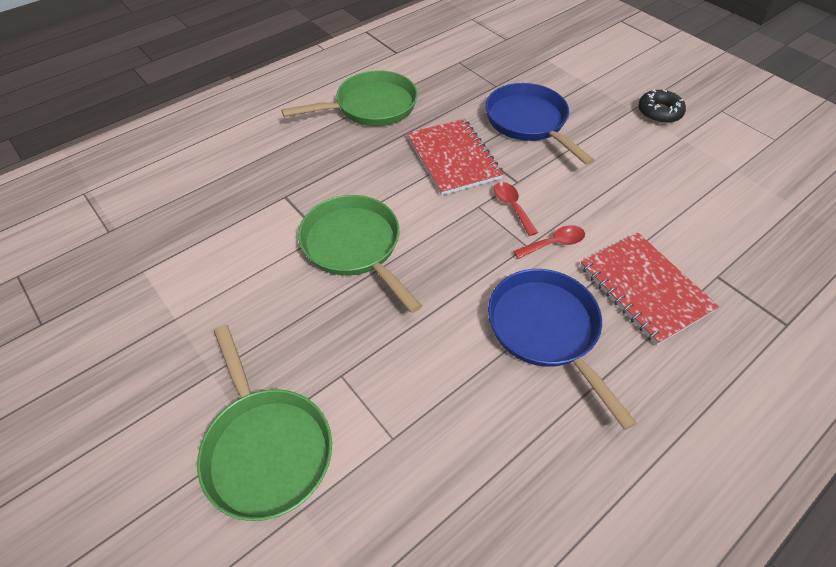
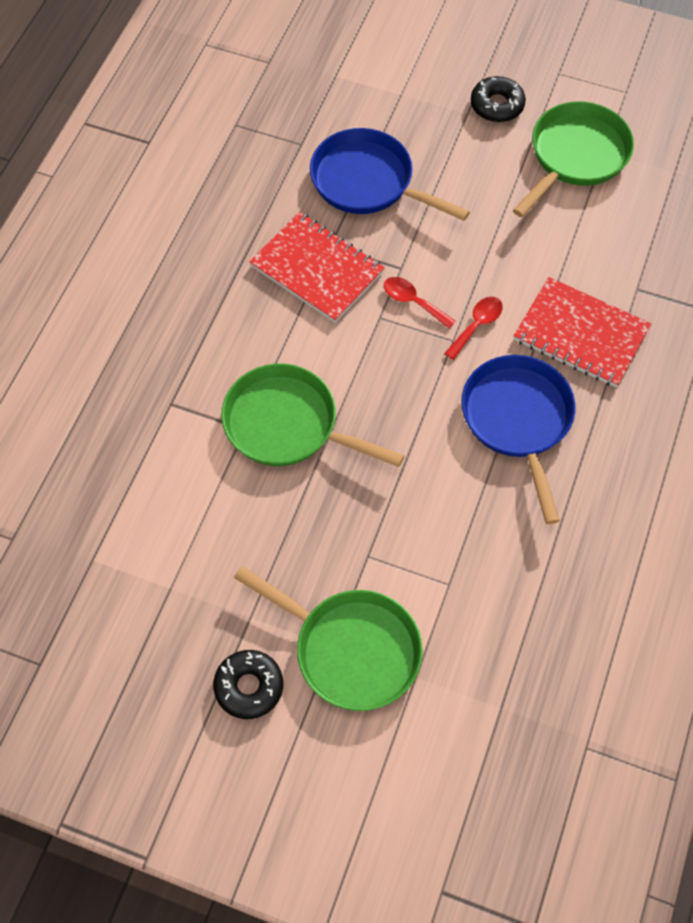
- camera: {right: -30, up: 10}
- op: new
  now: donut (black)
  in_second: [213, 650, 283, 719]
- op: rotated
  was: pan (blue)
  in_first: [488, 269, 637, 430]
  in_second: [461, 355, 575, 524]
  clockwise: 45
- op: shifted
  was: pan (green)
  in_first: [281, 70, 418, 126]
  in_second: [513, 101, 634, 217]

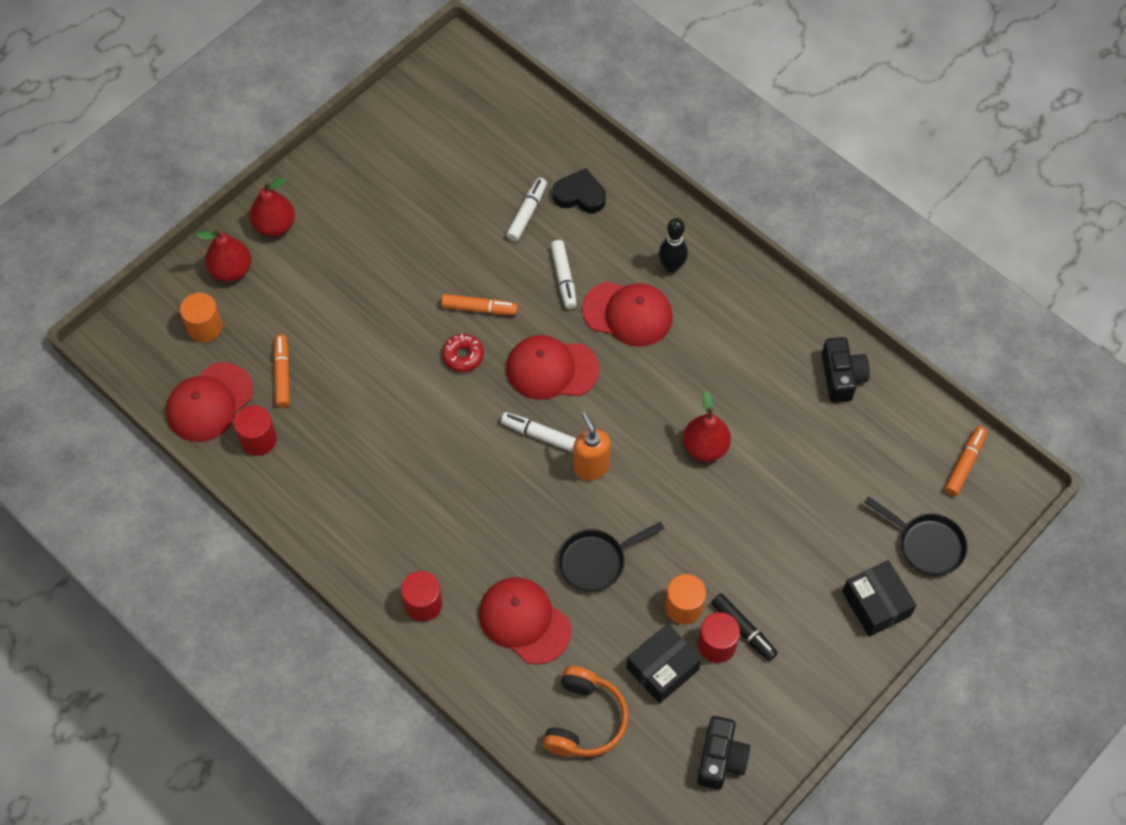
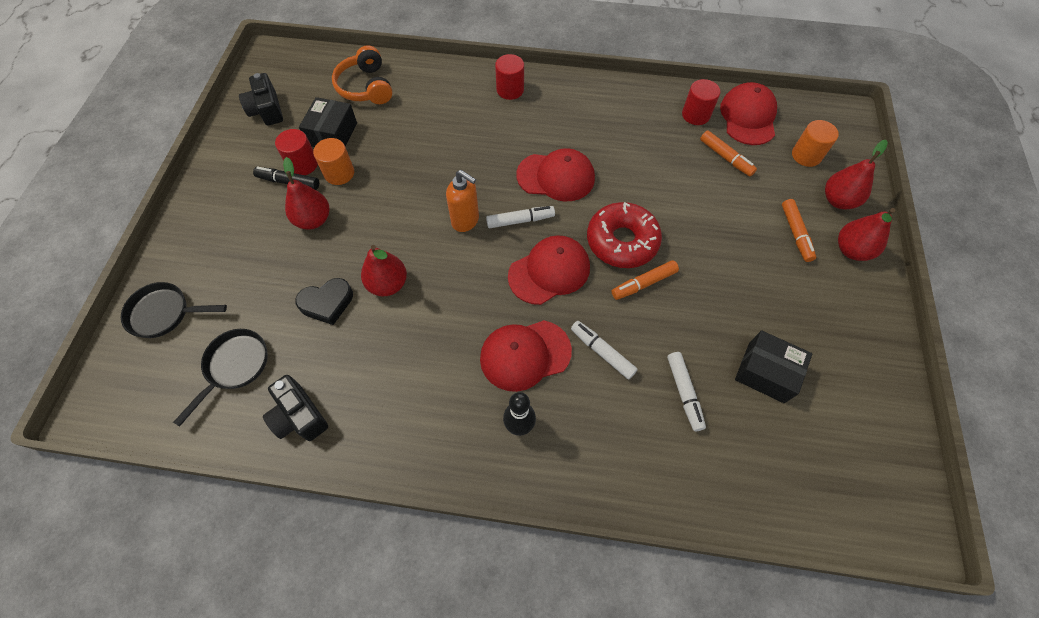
- camera: {right: 145, up: 0}
- op: shifted
  was: pan (black)
  in_first: [558, 522, 665, 592]
  in_second: [173, 329, 268, 427]
- op: new
  now: pear (red)
  in_second: [283, 157, 329, 230]
- op: shifted
  was: heart (black)
  in_first: [553, 168, 606, 213]
  in_second: [295, 278, 353, 325]
- op: shifted
  was: cap (red)
  in_first: [479, 577, 572, 665]
  in_second: [516, 148, 595, 201]
- op: scaled
  was: donut (red)
  in_first: [442, 333, 484, 372]
  in_second: [587, 202, 662, 268]
  ratio: 1.94
- op: shifted
  was: box (black)
  in_first: [842, 560, 916, 637]
  in_second: [735, 330, 812, 403]
- op: shifted
  was: marker (orange)
  in_first: [945, 426, 987, 496]
  in_second: [782, 199, 816, 262]

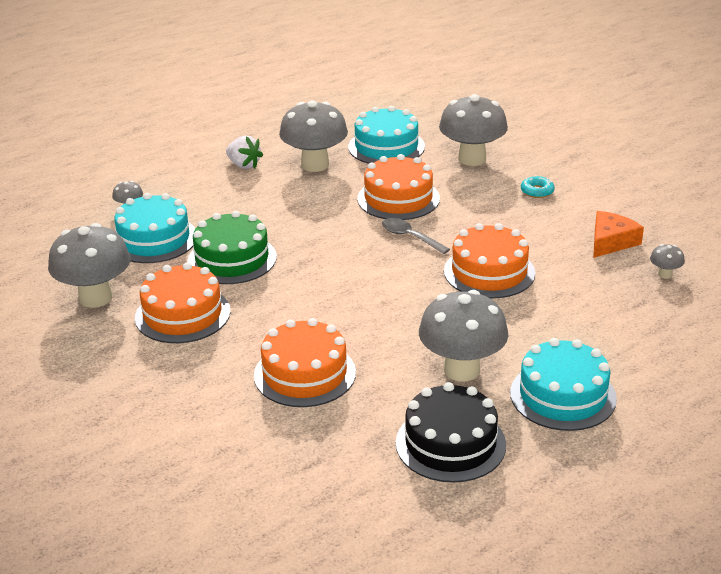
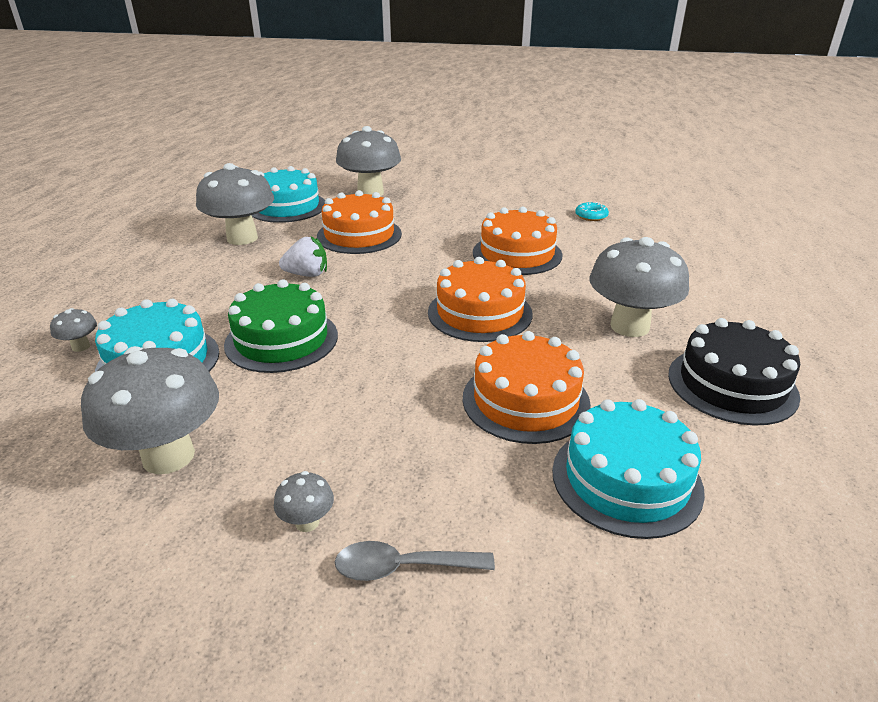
- camera: {right: -45, up: 0}
- op: shifted
  was: mushroom (grey)
  in_first: [650, 244, 685, 279]
  in_second: [274, 471, 334, 532]
- op: shifted
  was: strawberry (white)
  in_first: [226, 136, 263, 169]
  in_second: [279, 236, 327, 277]
- op: shifted
  was: spoon (grey)
  in_first: [382, 218, 450, 254]
  in_second: [335, 541, 495, 581]
- op: shifted
  was: cake (orange)
  in_first: [135, 262, 230, 343]
  in_second: [428, 257, 533, 342]
- op: shifted
  was: cake (turquoise)
  in_first: [510, 338, 617, 431]
  in_second: [552, 399, 705, 539]
- op: shifted
  was: donut (turquoise)
  in_first: [521, 175, 555, 198]
  in_second: [575, 202, 609, 221]
- op: gone
  was: cheese (orange)
  in_first: [593, 211, 644, 258]

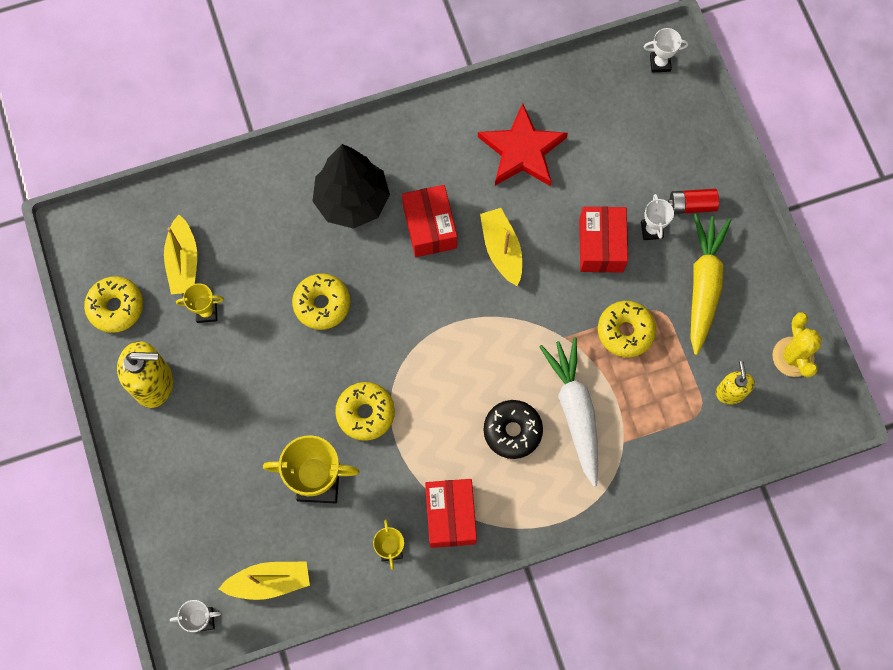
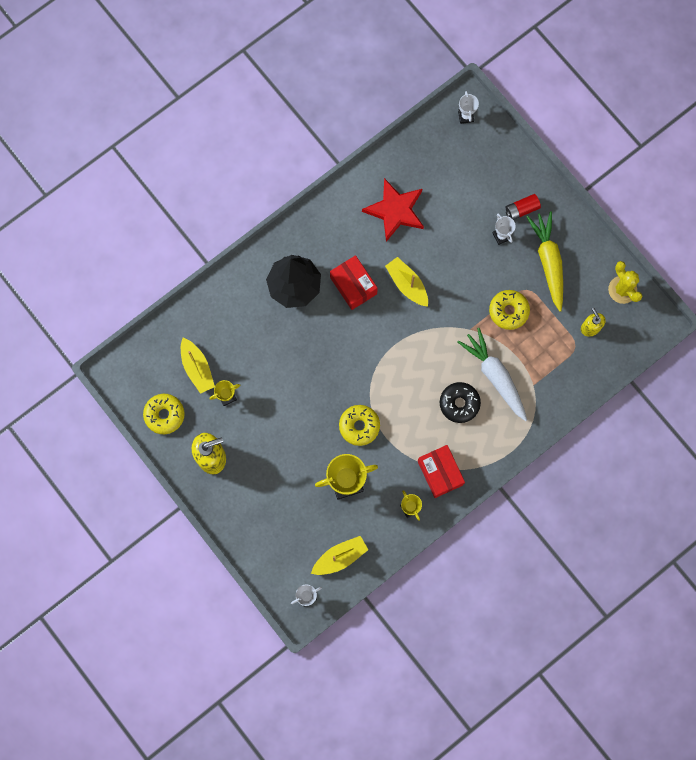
- camera: {right: -20, up: 5}
- op: rotated
  was: trophy (white)
  in_first: [644, 28, 689, 73]
  in_second: [458, 91, 479, 124]
  clockwise: -75
- op: gone
  was: donut (yellow)
  in_first: [292, 274, 350, 330]
- op: gone
  was: box (red)
  in_first: [579, 206, 628, 273]

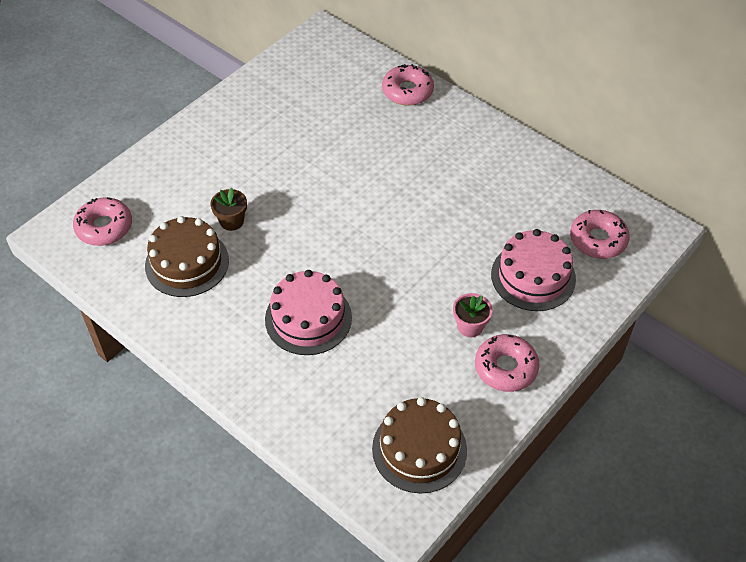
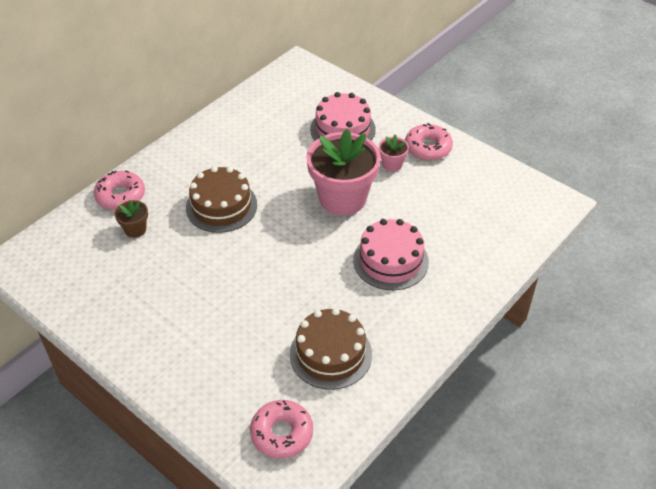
- camera: {right: -90, up: -5}
- op: shifted
  was: flower pot (brown)
  in_first: [211, 188, 247, 231]
  in_second: [115, 200, 148, 238]
- op: shifted
  was: cake (brown)
  in_first: [372, 397, 467, 494]
  in_second: [186, 166, 257, 233]
- op: new
  now: flower pot (pink)
  in_second: [306, 129, 381, 216]
- op: gone
  was: donut (pink)
  in_first: [570, 210, 630, 259]

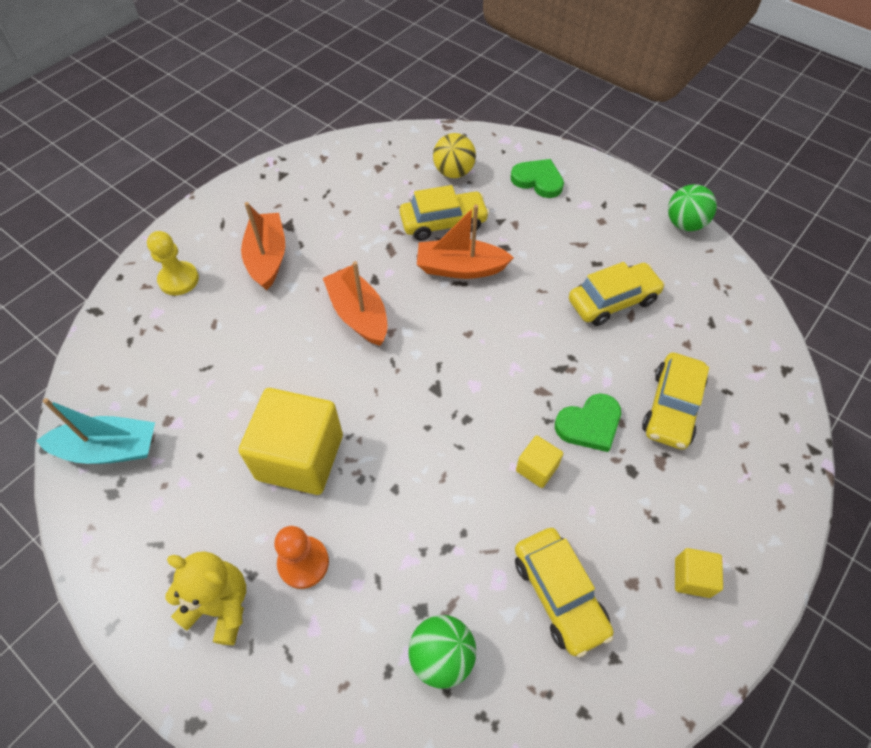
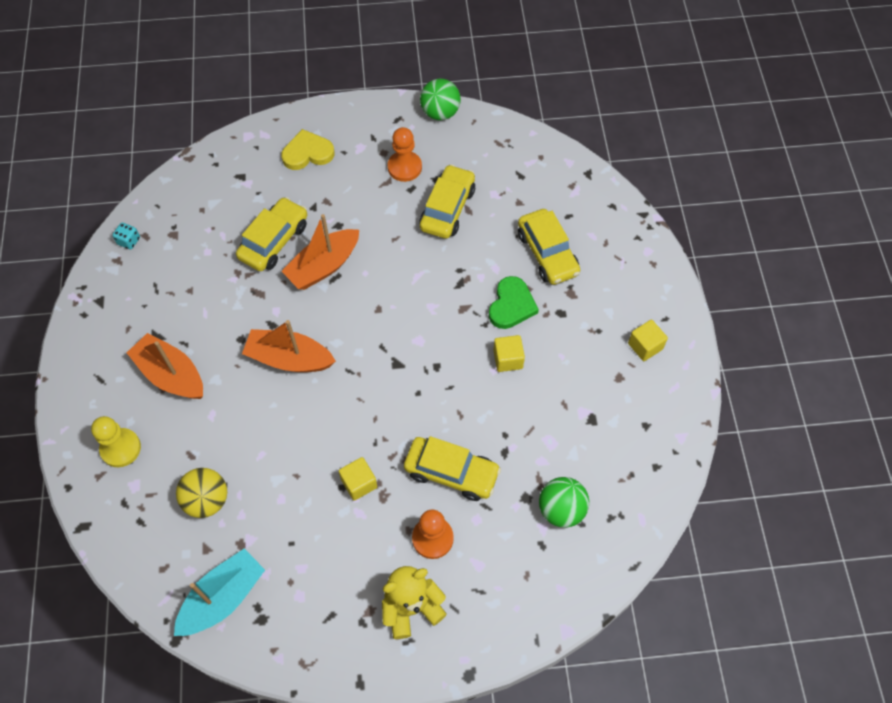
- camera: {right: -45, up: 5}
- op: new
  now: dice (turquoise)
  in_second: [112, 223, 140, 250]
- op: shifted
  was: ball (yellow)
  in_first: [433, 133, 476, 178]
  in_second: [176, 468, 227, 518]
- op: repainted
  was: heart (green)
  now: heart (yellow)
  in_first: [511, 159, 564, 198]
  in_second: [281, 129, 335, 170]
- op: scaled
  was: cube (yellow)
  in_first: [239, 388, 343, 495]
  in_second: [339, 457, 377, 501]
  ratio: 0.45
- op: new
  now: pawn (orange)
  in_second: [387, 127, 422, 182]
- op: shifted
  was: car (yellow)
  in_first: [515, 528, 614, 658]
  in_second: [404, 436, 501, 501]

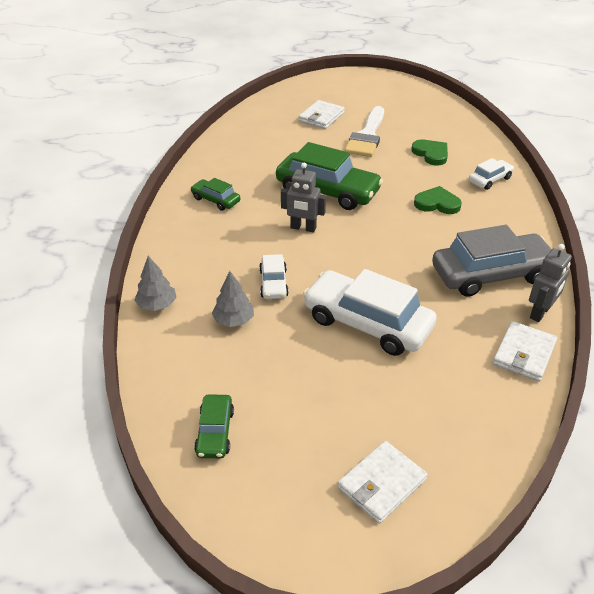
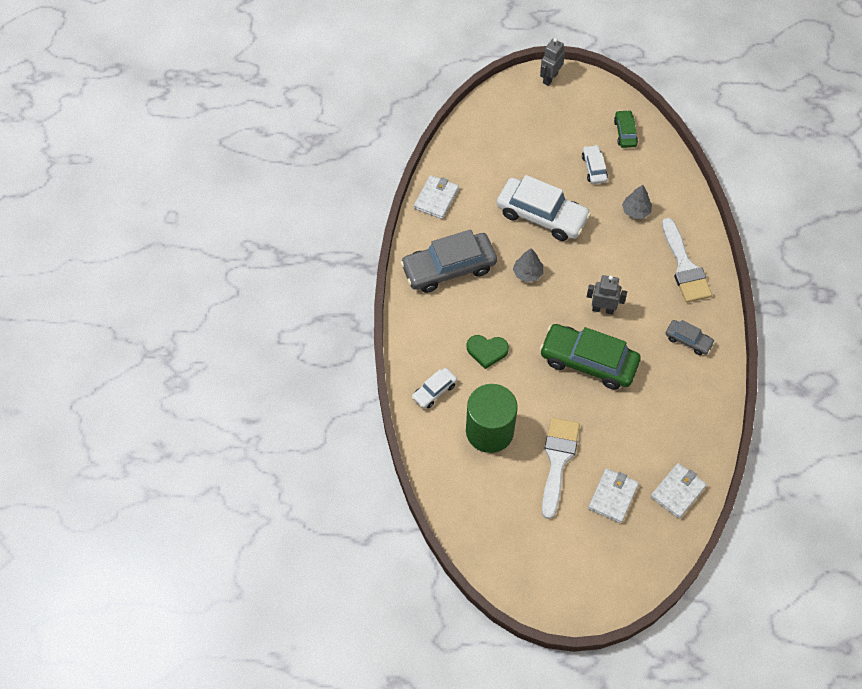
- camera: {right: 175, up: 20}
- op: swapped
  was: heart (green)
  now: cylinder (green)
  in_first: [411, 140, 448, 165]
  in_second: [466, 384, 518, 453]
- op: shifted
  was: tree (grey)
  in_first: [134, 256, 177, 311]
  in_second: [513, 248, 543, 282]
- op: shifted
  was: robot (grey)
  in_first: [529, 244, 572, 322]
  in_second: [540, 38, 565, 86]
- op: shifted
  was: car (white)
  in_first: [259, 254, 289, 299]
  in_second: [582, 145, 608, 184]
- op: shifted
  was: wallet (white)
  in_first: [338, 441, 427, 524]
  in_second: [650, 463, 707, 519]
- op: new
  now: brush (white)
  in_second: [662, 218, 712, 303]
- op: repainted
  was: car (green)
  now: car (grey)
  in_first: [190, 178, 240, 211]
  in_second: [665, 320, 715, 355]

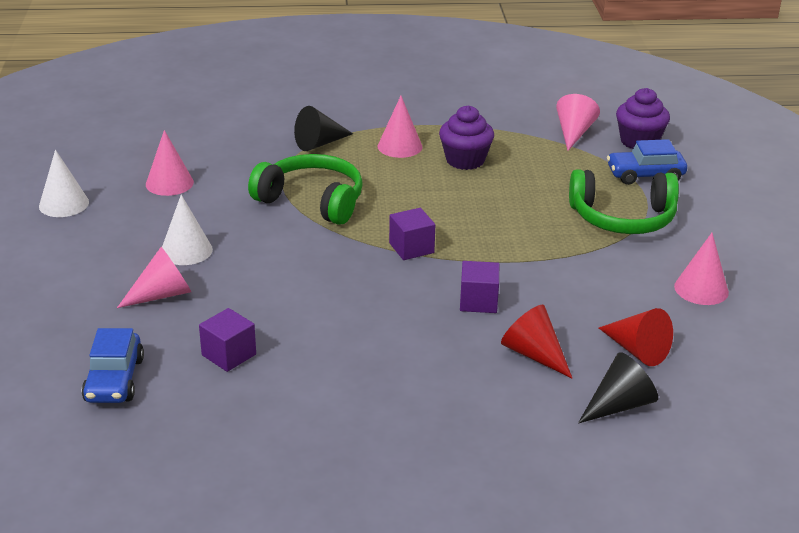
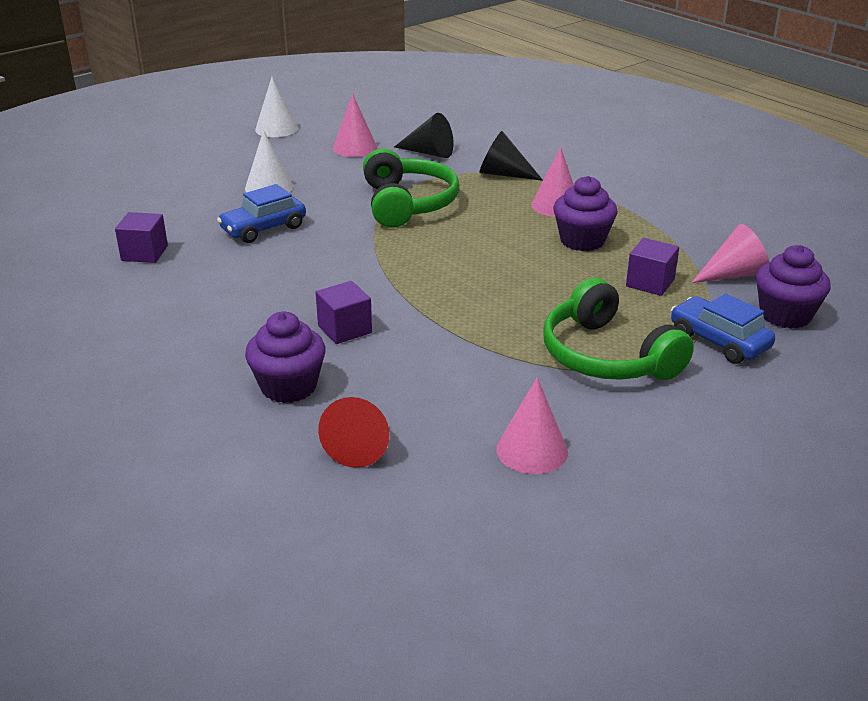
- camera: {right: 55, up: 0}
- op: shifted
  was: car (blue)
  in_first: [82, 328, 144, 403]
  in_second: [217, 184, 306, 243]
- op: swapped
  was: cone (red)
  now: cupcake (purple)
  in_first: [501, 305, 572, 378]
  in_second: [245, 312, 326, 403]
- op: shifted
  was: cone (black)
  in_first: [578, 352, 658, 424]
  in_second: [394, 113, 454, 158]
- op: shifted
  was: cube (purple)
  in_first: [389, 208, 435, 260]
  in_second: [626, 238, 679, 296]
- op: gone
  was: cone (pink)
  in_first: [117, 247, 191, 308]

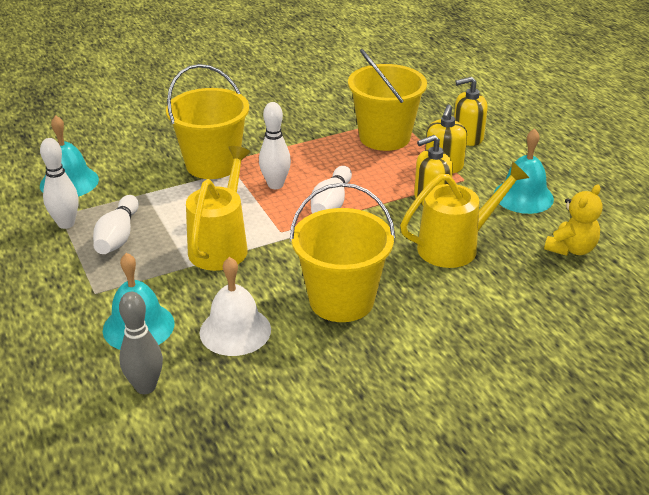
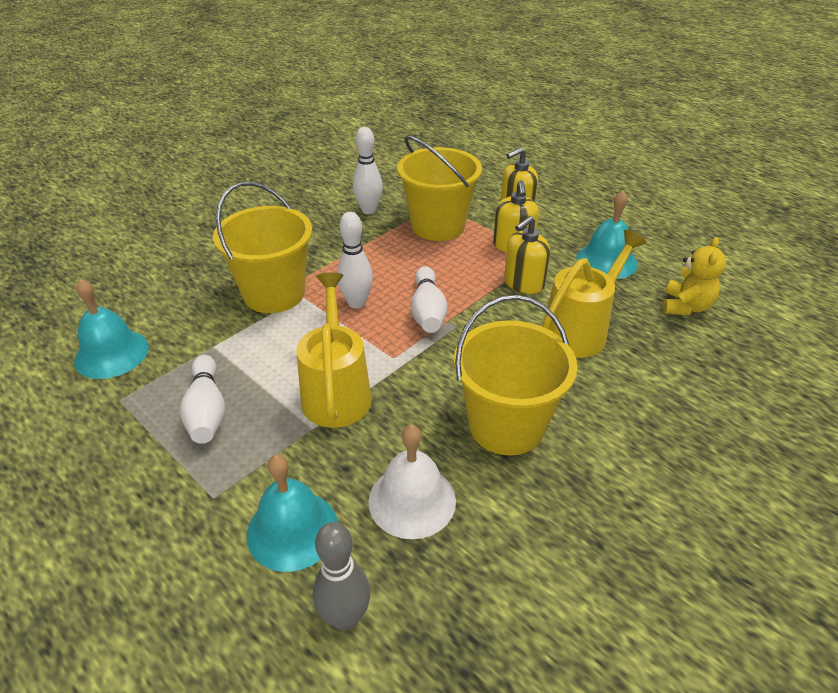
- camera: {right: -20, up: 5}
- op: shifted
  was: bowling pin (white)
  in_first: [40, 138, 79, 229]
  in_second: [353, 127, 383, 214]

